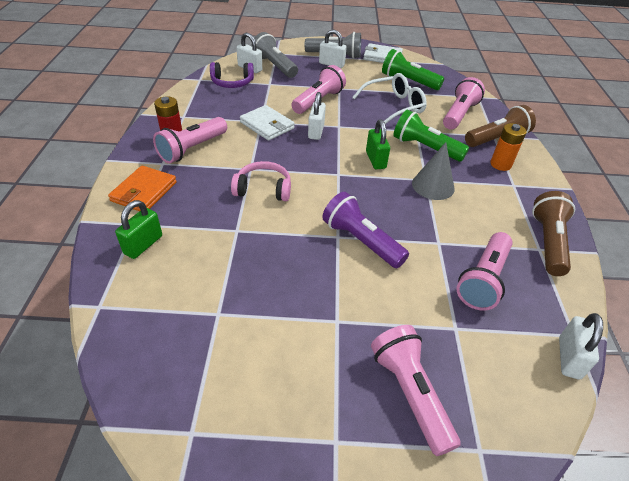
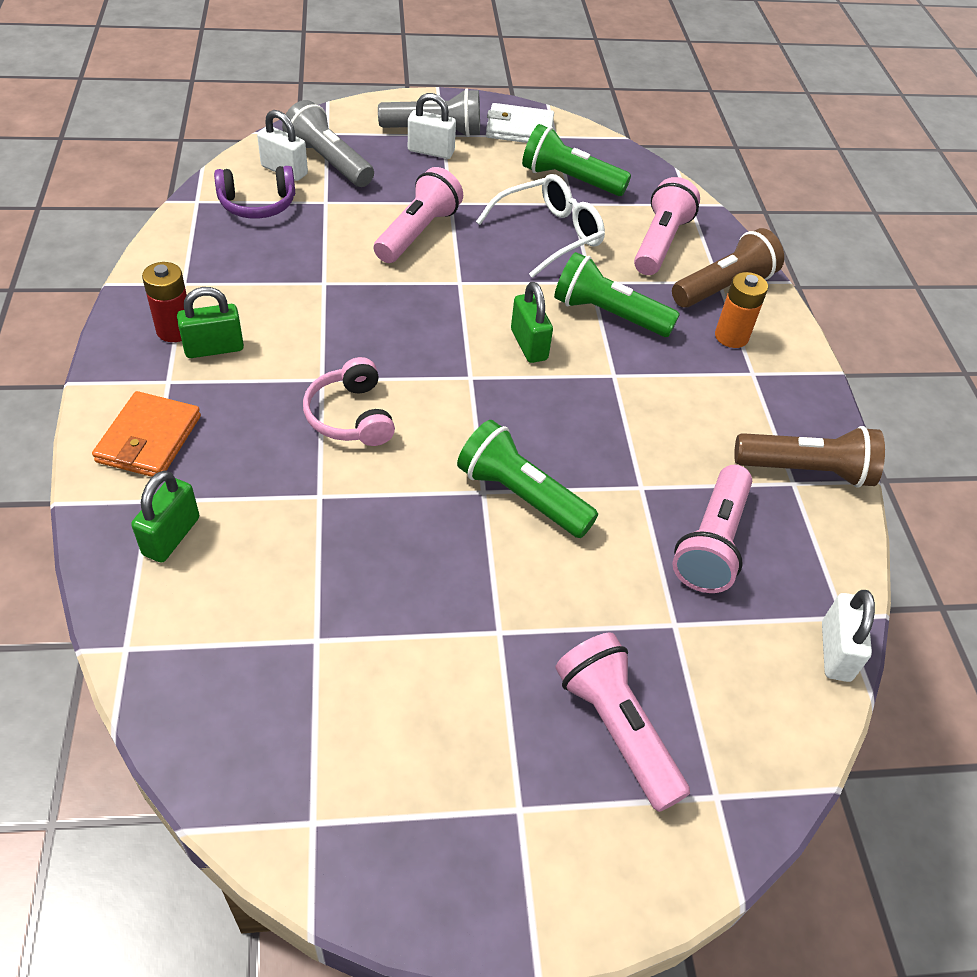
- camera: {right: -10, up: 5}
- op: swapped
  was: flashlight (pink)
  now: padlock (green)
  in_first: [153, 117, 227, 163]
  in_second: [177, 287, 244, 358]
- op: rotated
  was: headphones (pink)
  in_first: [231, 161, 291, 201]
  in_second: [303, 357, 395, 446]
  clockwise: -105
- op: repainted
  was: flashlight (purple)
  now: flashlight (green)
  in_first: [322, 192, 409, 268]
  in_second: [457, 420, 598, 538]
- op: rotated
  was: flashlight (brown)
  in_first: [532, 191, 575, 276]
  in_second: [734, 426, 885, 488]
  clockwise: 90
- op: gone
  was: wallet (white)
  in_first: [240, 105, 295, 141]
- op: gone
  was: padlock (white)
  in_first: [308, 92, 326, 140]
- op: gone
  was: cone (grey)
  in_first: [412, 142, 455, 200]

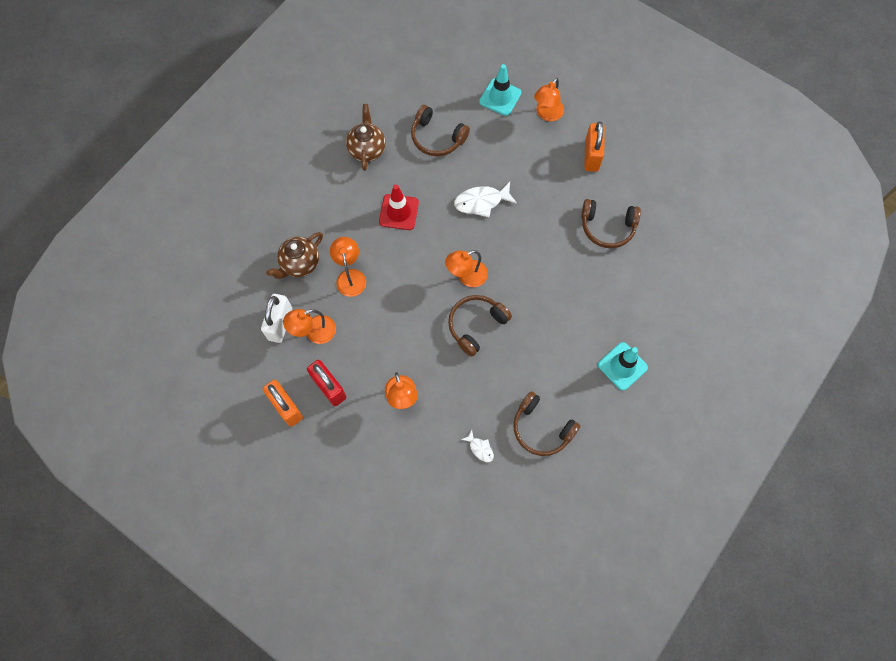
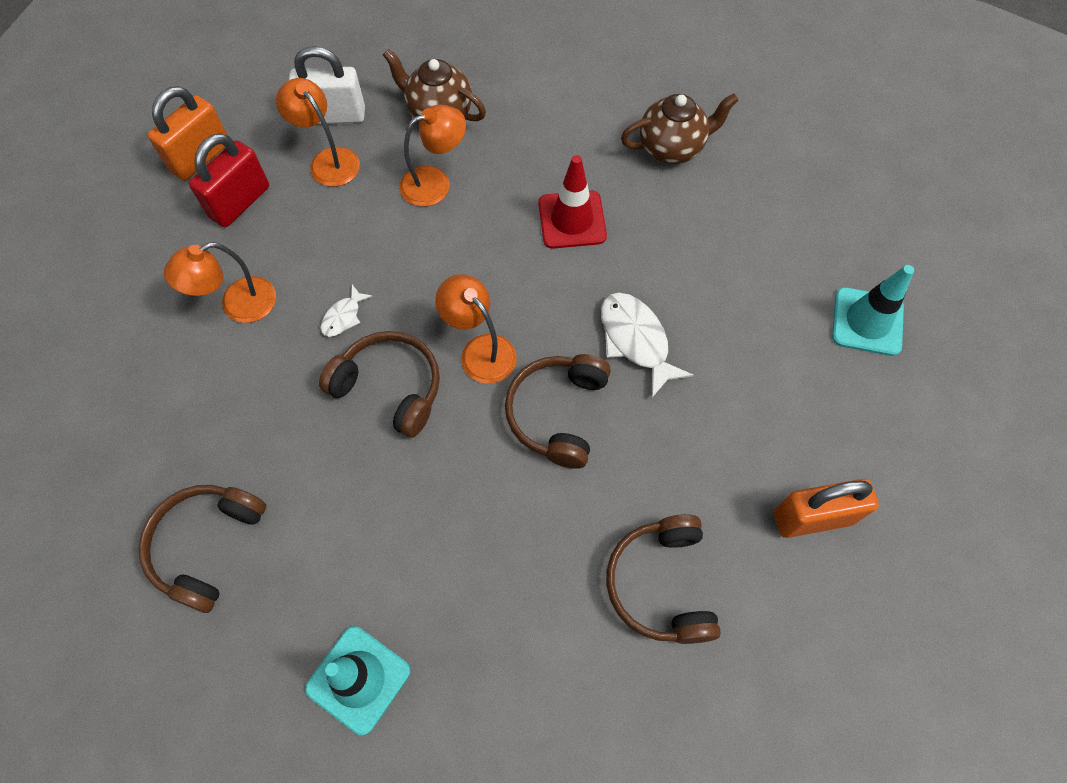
- camera: {right: 75, up: -5}
- op: shifted
  was: fish (white)
  in_first: [461, 430, 494, 462]
  in_second: [321, 285, 372, 337]
- op: shifted
  was: headphones (brown)
  in_first: [411, 105, 470, 156]
  in_second: [505, 354, 611, 469]
- op: gone
  was: lamp (orange)
  in_first: [534, 78, 564, 122]

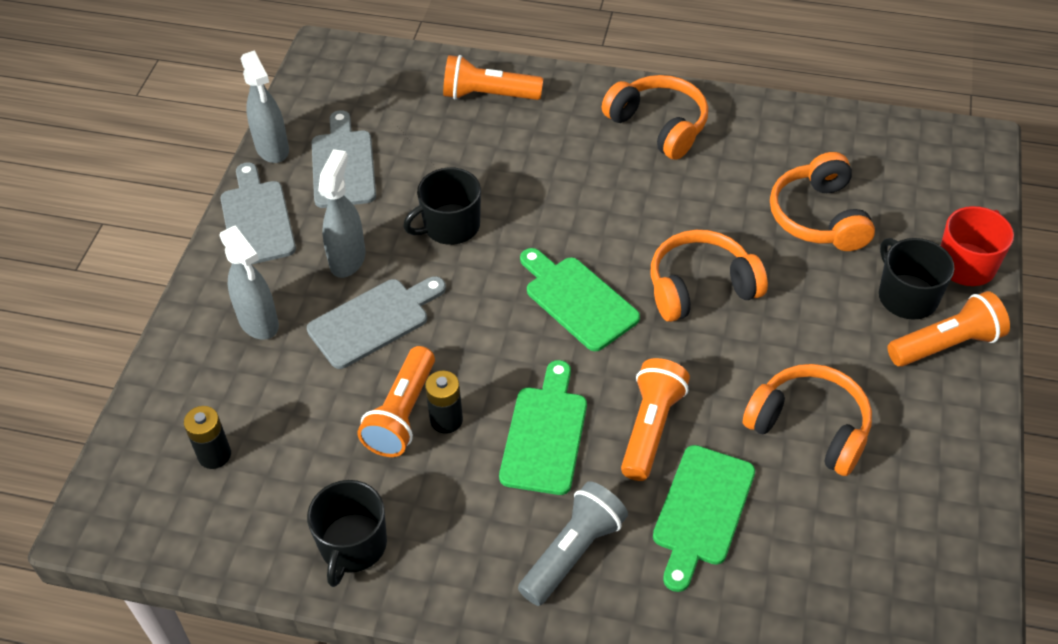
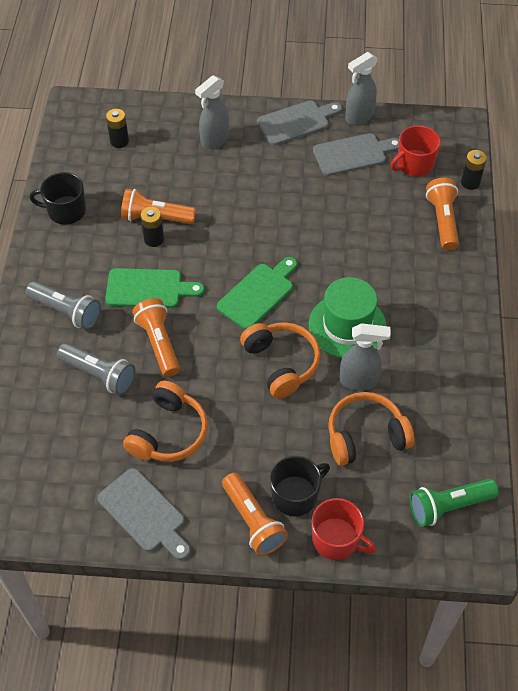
- camera: {right: 80, up: 5}
- op: swapped
  was: cutting board (green)
  now: flashlight (grey)
  in_first: [653, 445, 755, 592]
  in_second: [57, 343, 135, 395]
- op: shifted
  was: cutting board (grey)
  in_first: [307, 276, 446, 369]
  in_second: [98, 468, 190, 560]
- op: rotated
  was: flashlight (orange)
  in_first: [621, 358, 690, 481]
  in_second: [132, 298, 180, 377]
  clockwise: -120
- op: new
  now: hat (green)
  in_second: [309, 277, 386, 358]
- op: shifted
  was: spray bottle (grey)
  in_first: [318, 149, 366, 278]
  in_second: [339, 323, 391, 390]
- op: new
  now: mug (red)
  in_second: [390, 125, 441, 176]
- op: new
  now: flashlight (green)
  in_second: [410, 479, 499, 527]
- op: new
  now: battery (black)
  in_second: [461, 150, 487, 190]
- op: gone
  was: mug (black)
  in_first: [403, 167, 481, 245]
- op: gone
  was: headphones (orange)
  in_first: [602, 75, 708, 160]

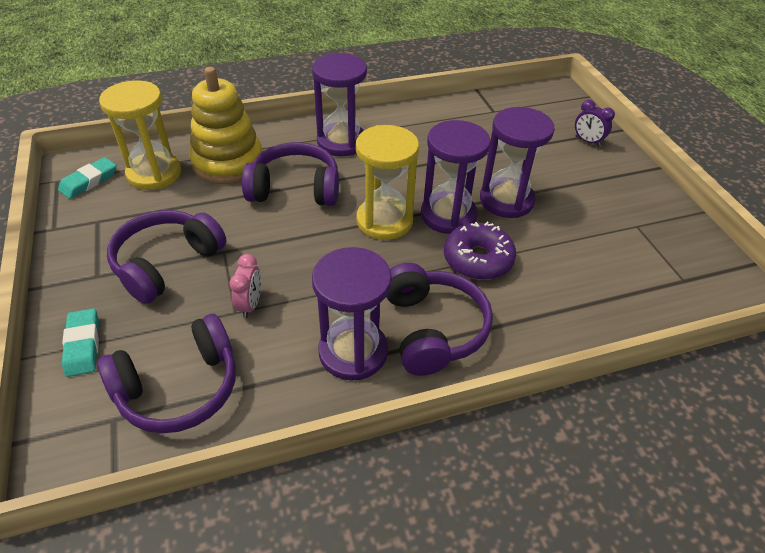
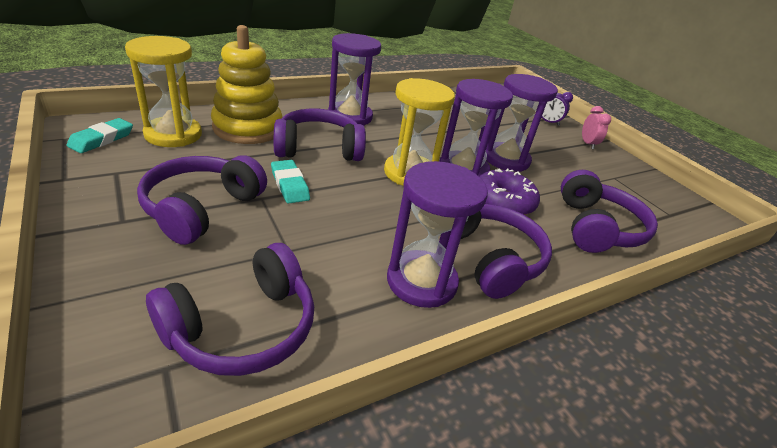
- camera: {right: -15, up: -10}
- op: shifted
  was: eraser (turquoise)
  in_first: [62, 308, 99, 377]
  in_second: [271, 160, 310, 204]
- op: new
  now: headphones (purple)
  in_second: [561, 170, 658, 253]
- op: shifted
  was: clock (pink)
  in_first: [229, 254, 261, 318]
  in_second: [582, 106, 611, 149]

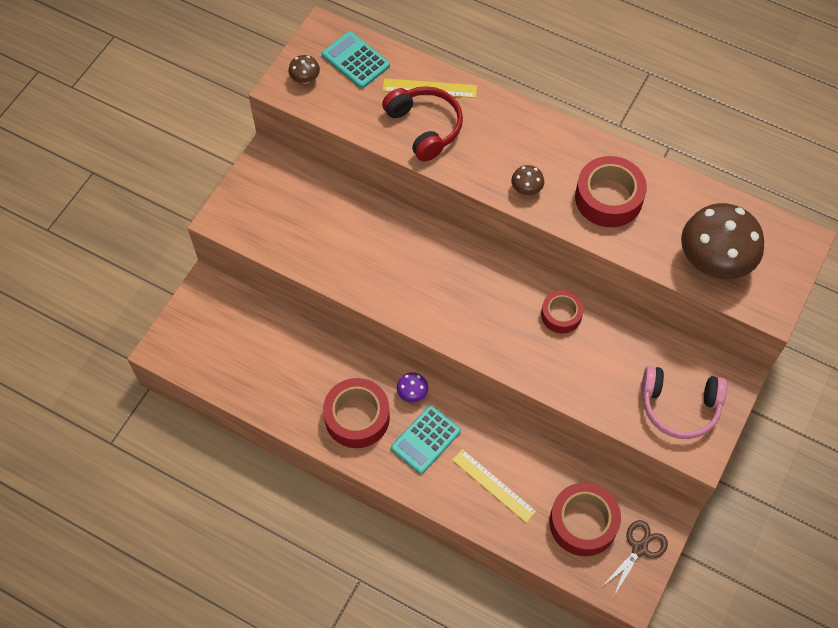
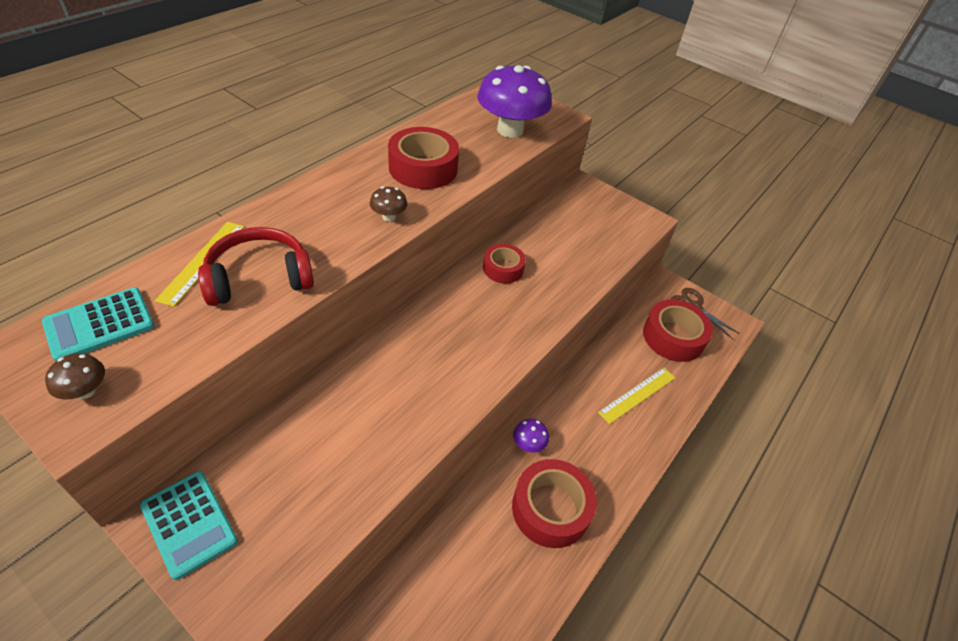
- camera: {right: -85, up: -15}
- op: shifted
  was: calculator (turquoise)
  in_first: [391, 405, 461, 474]
  in_second: [140, 471, 238, 580]
- op: repainted
  was: mushroom (brown)
  now: mushroom (purple)
  in_first: [681, 203, 764, 279]
  in_second: [477, 65, 552, 138]
- op: gone
  was: headphones (pink)
  in_first: [641, 366, 727, 439]

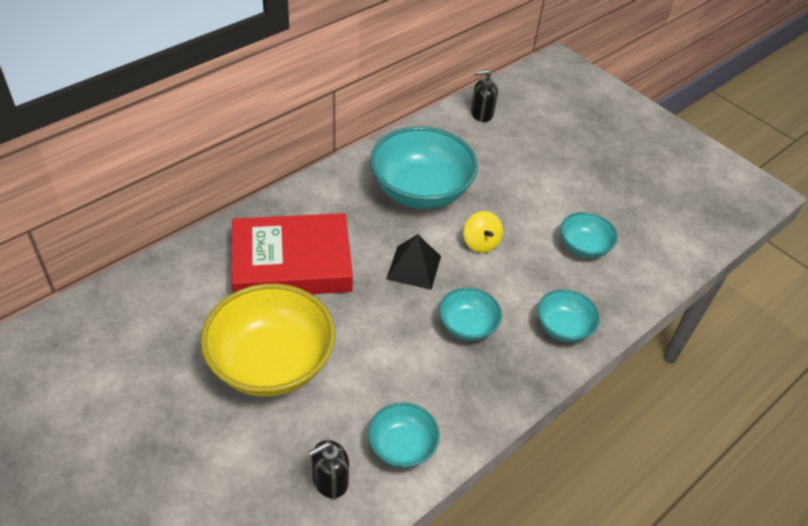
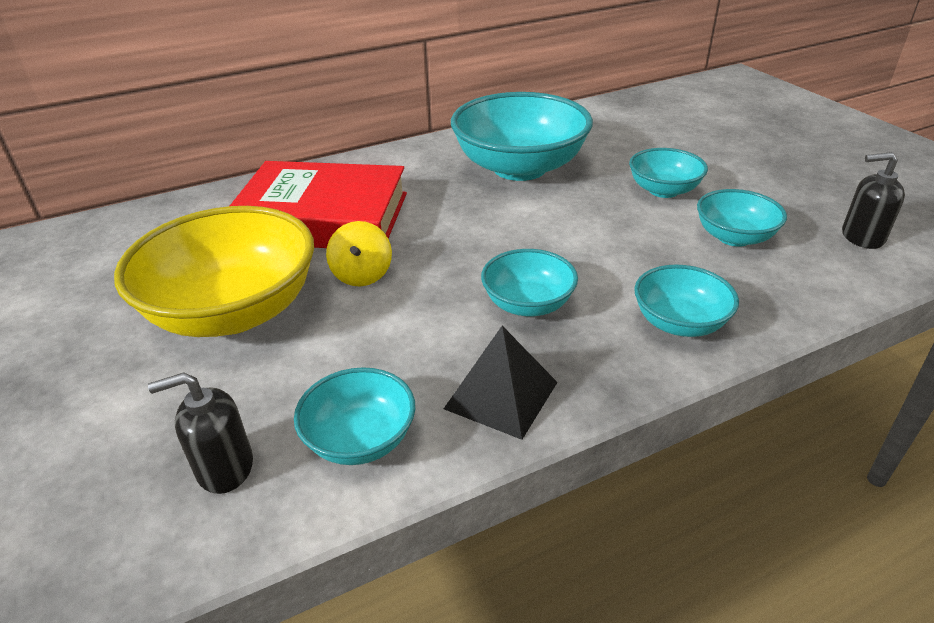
- camera: {right: 20, up: -10}
- op: shifted
  was: spinning top (yellow)
  in_first: [463, 211, 503, 253]
  in_second: [326, 221, 392, 286]
- op: shifted
  was: pyramid (black)
  in_first: [386, 234, 441, 290]
  in_second: [444, 326, 557, 440]
- op: new
  now: bowl (turquoise)
  in_second: [629, 148, 708, 198]
- op: shifted
  was: soap dispenser (black)
  in_first: [471, 70, 498, 122]
  in_second: [842, 152, 905, 249]

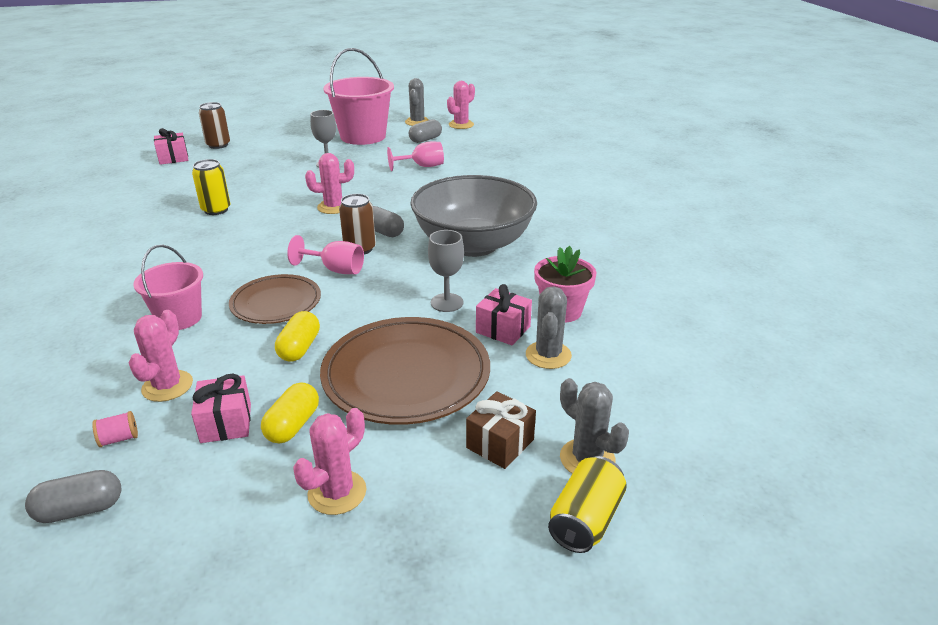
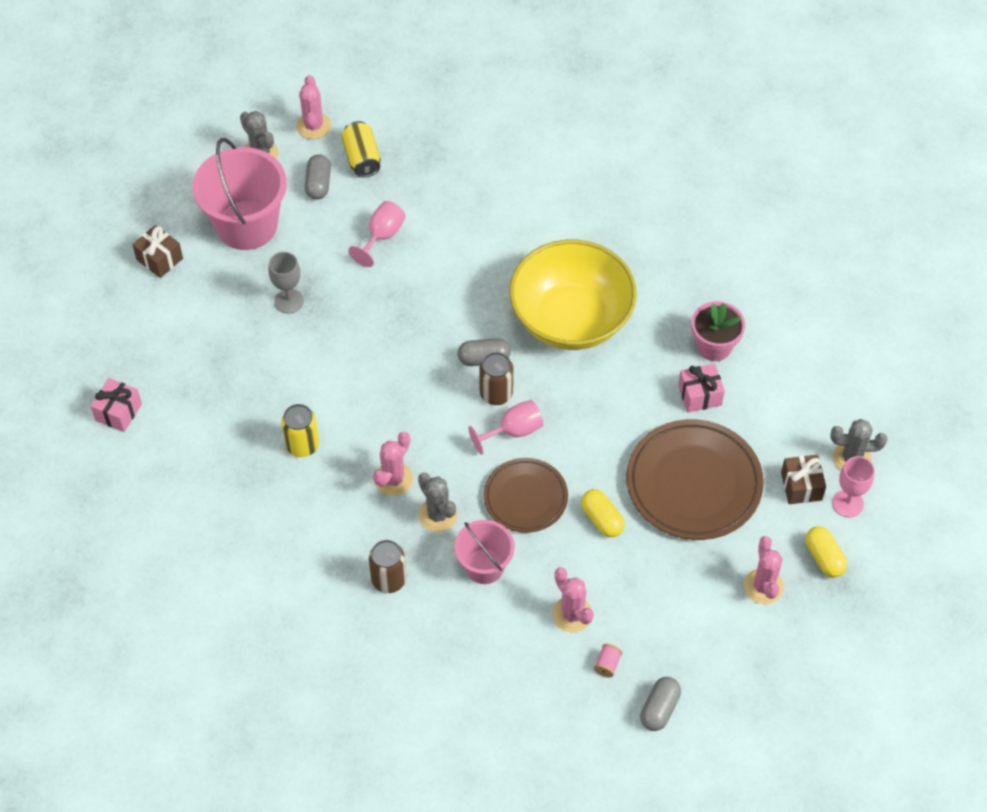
- camera: {right: -45, up: 25}
- op: new
  now: gift (brown)
  in_second: [132, 225, 183, 278]
- op: shifted
  was: can (yellow)
  in_first: [548, 456, 627, 553]
  in_second: [342, 121, 381, 177]
- op: shifted
  was: can (brown)
  in_first: [199, 102, 230, 149]
  in_second: [369, 540, 406, 593]
- op: shifted
  was: cactus (pink)
  in_first: [305, 153, 354, 214]
  in_second: [373, 432, 413, 496]
- op: shifted
  was: cactus (grey)
  in_first: [526, 286, 572, 369]
  in_second: [418, 473, 458, 532]
- op: repainted
  was: bowl (grey)
  now: bowl (yellow)
  in_first: [410, 175, 537, 257]
  in_second: [509, 240, 637, 350]
- op: shifted
  was: capsule (yellow)
  in_first: [261, 382, 319, 443]
  in_second: [805, 526, 847, 577]
- op: new
  now: goblet (pink)
  in_second: [832, 456, 874, 518]
- op: gone
  was: gift (pink)
  in_first: [191, 374, 251, 443]
- op: gone
  was: goblet (grey)
  in_first: [428, 230, 464, 312]

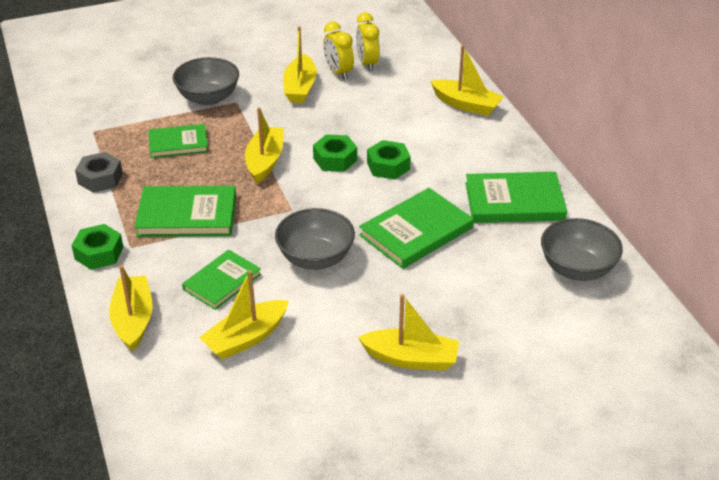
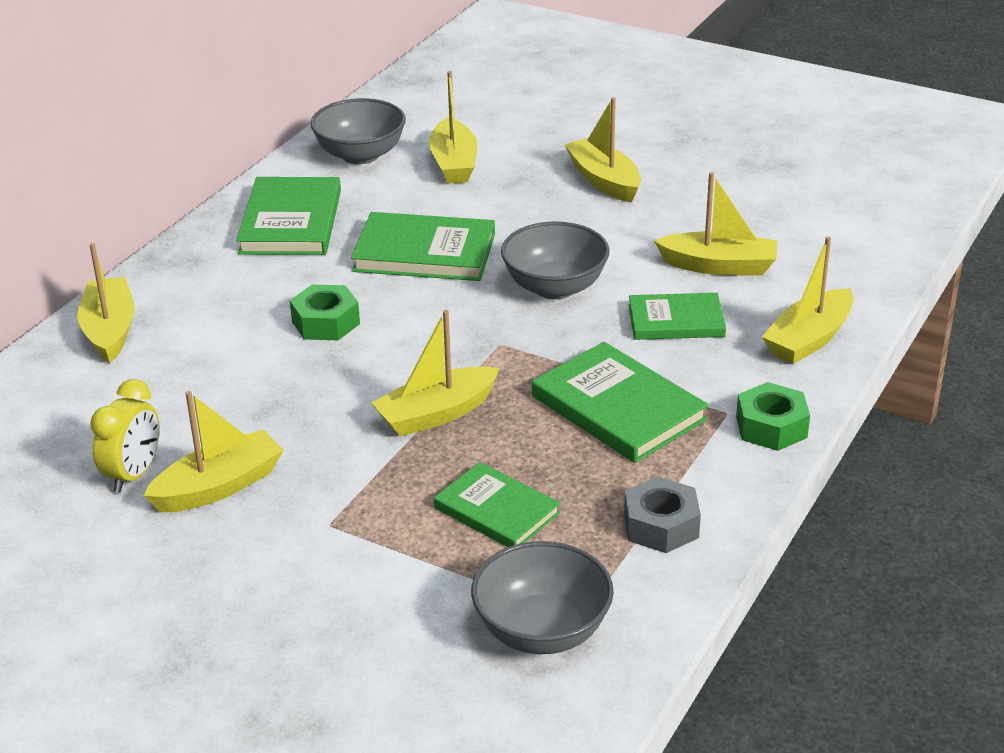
- camera: {right: -130, up: -5}
- op: rotated
  was: book (green)
  in_first: [465, 172, 567, 223]
  in_second: [236, 177, 341, 255]
  clockwise: 45
- op: new
  now: boat (yellow)
  in_second: [429, 71, 478, 184]
- op: shifted
  was: bowl (grey)
  in_first: [173, 57, 239, 106]
  in_second: [471, 541, 614, 654]
- op: gone
  was: nut (green)
  in_first: [313, 134, 357, 172]
- op: gone
  was: clock (yellow)
  in_first: [356, 12, 380, 71]

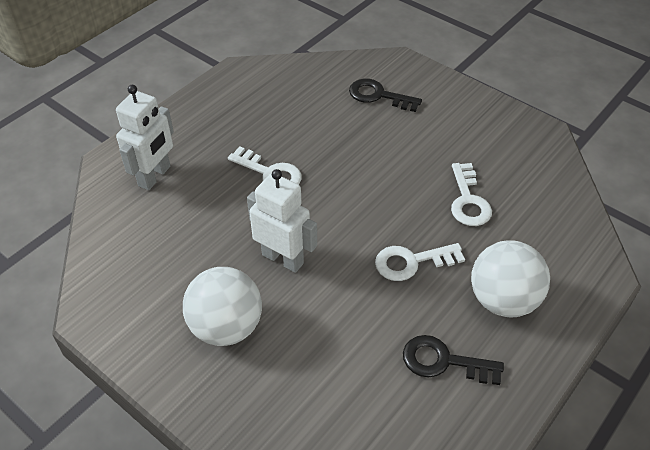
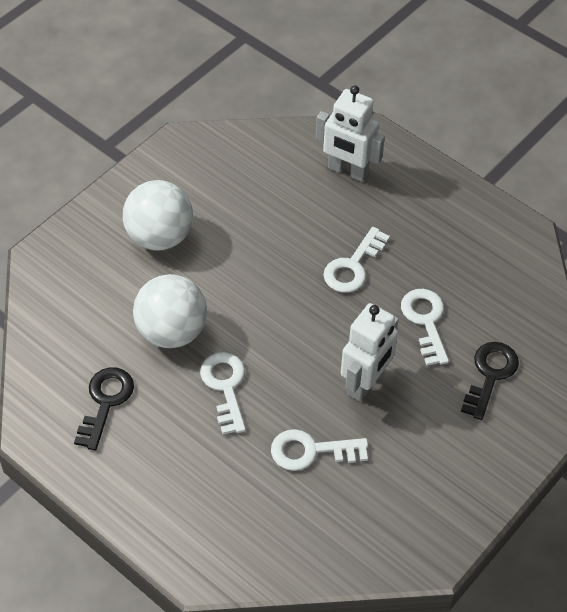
- camera: {right: 90, up: 5}
- op: shifted
  was: ball (white)
  in_first: [471, 240, 550, 317]
  in_second: [133, 274, 207, 348]
- op: shifted
  was: robot (white)
  in_first: [247, 169, 317, 273]
  in_second: [341, 303, 399, 402]
- op: new
  now: key (white)
  in_second: [401, 289, 449, 366]

